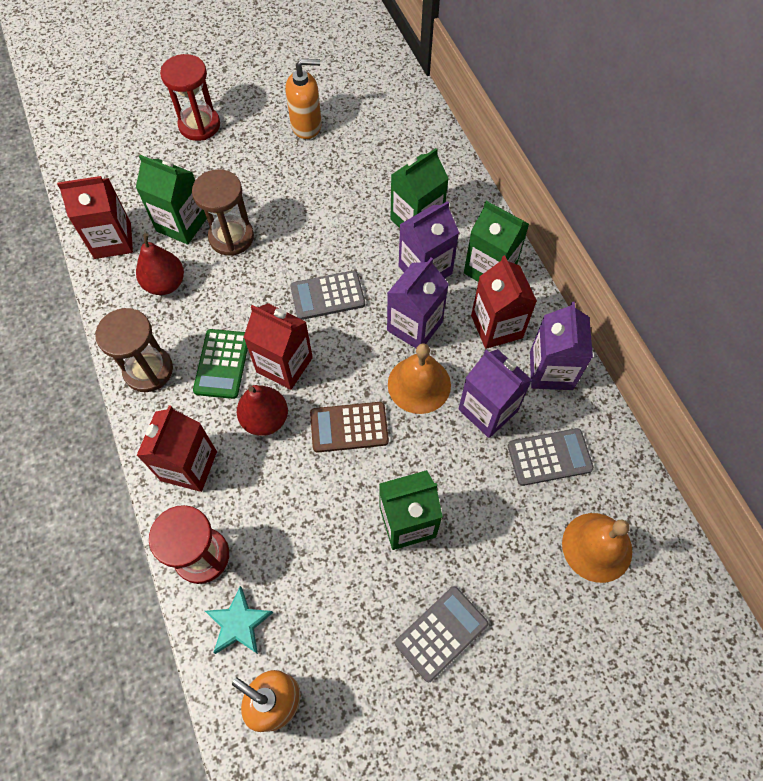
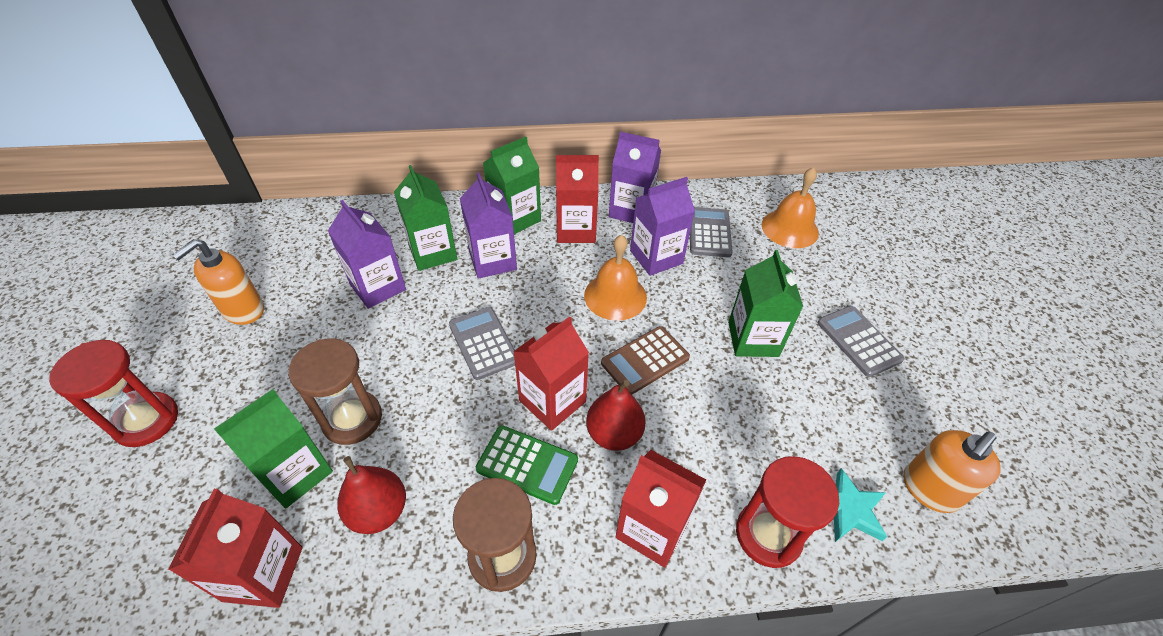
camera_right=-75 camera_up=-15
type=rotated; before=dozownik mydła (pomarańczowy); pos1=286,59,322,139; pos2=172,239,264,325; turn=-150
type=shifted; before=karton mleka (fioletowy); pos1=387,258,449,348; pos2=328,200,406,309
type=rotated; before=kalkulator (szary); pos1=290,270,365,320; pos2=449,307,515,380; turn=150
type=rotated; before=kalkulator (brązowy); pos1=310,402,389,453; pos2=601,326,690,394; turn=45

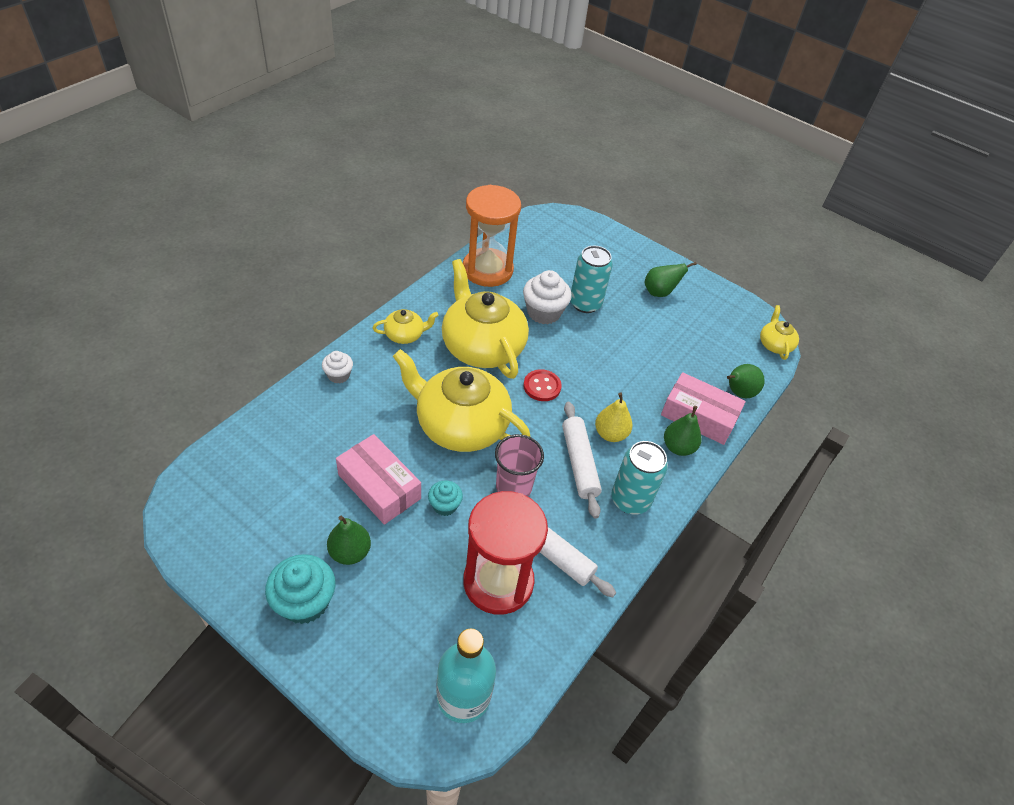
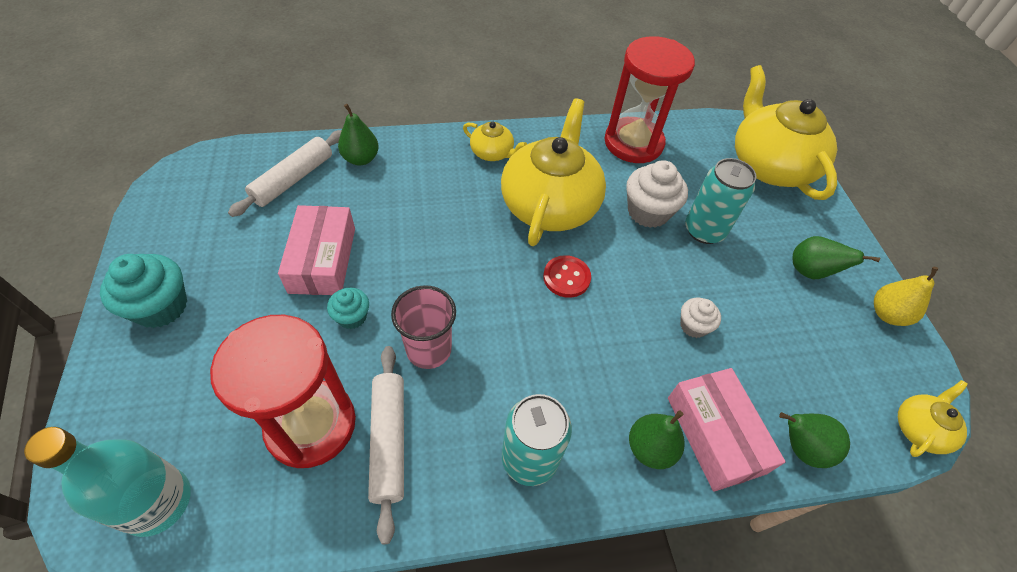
camera_right=45 camera_up=5
type=repainted; before=klepsydra (pomarańczowy); after=klepsydra (czerwony); pos1=463,185,521,287; pos2=604,36,695,163
type=shifted; before=imbryk (żółty); pos1=393,349,531,452; pos2=735,65,837,200
type=shifted; before=muffinka (biały); pos1=322,351,353,383; pos2=680,298,721,338
type=shifted; before=gruszka (żółty); pos1=595,392,633,442; pos2=874,267,938,326
type=shifted; before=wałek do ciasta (biały); pos1=562,402,602,519; pos2=228,130,342,217
type=shifted; before=gruszka (zielony); pos1=327,516,371,565; pos2=338,104,379,165

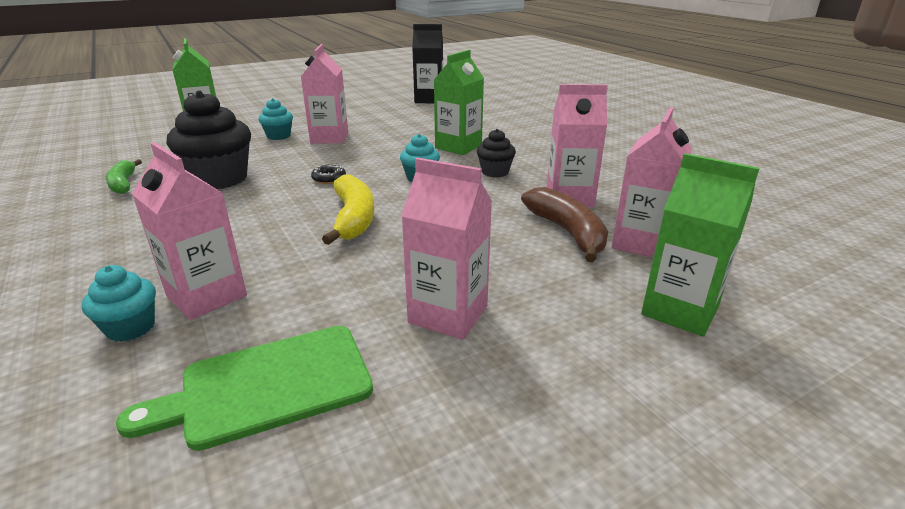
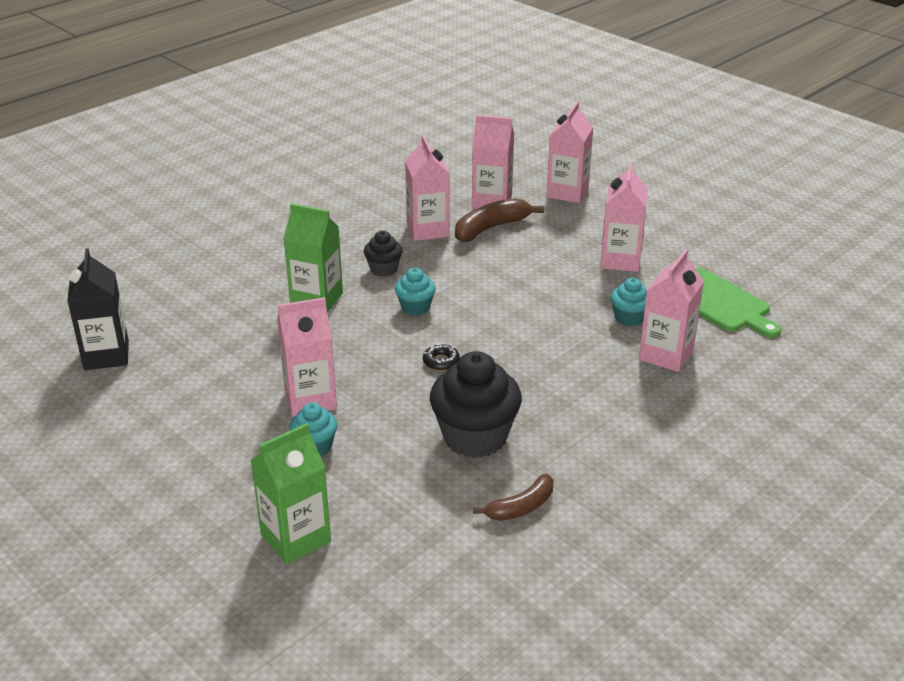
camera_right=-105 camera_up=5
type=repainted; before=karton mleka (zielony); after=karton mleka (różowy); pos1=641,153,760,336; pos2=546,101,593,203
type=repainted; before=banan (zielony); after=banan (brązowy); pos1=105,159,142,194; pos2=473,474,553,521
type=gone; before=banan (żółty); pos1=322,174,374,245
type=shifted; before=muffinka (turkusowy); pos1=82,265,156,342; pos2=611,278,647,326

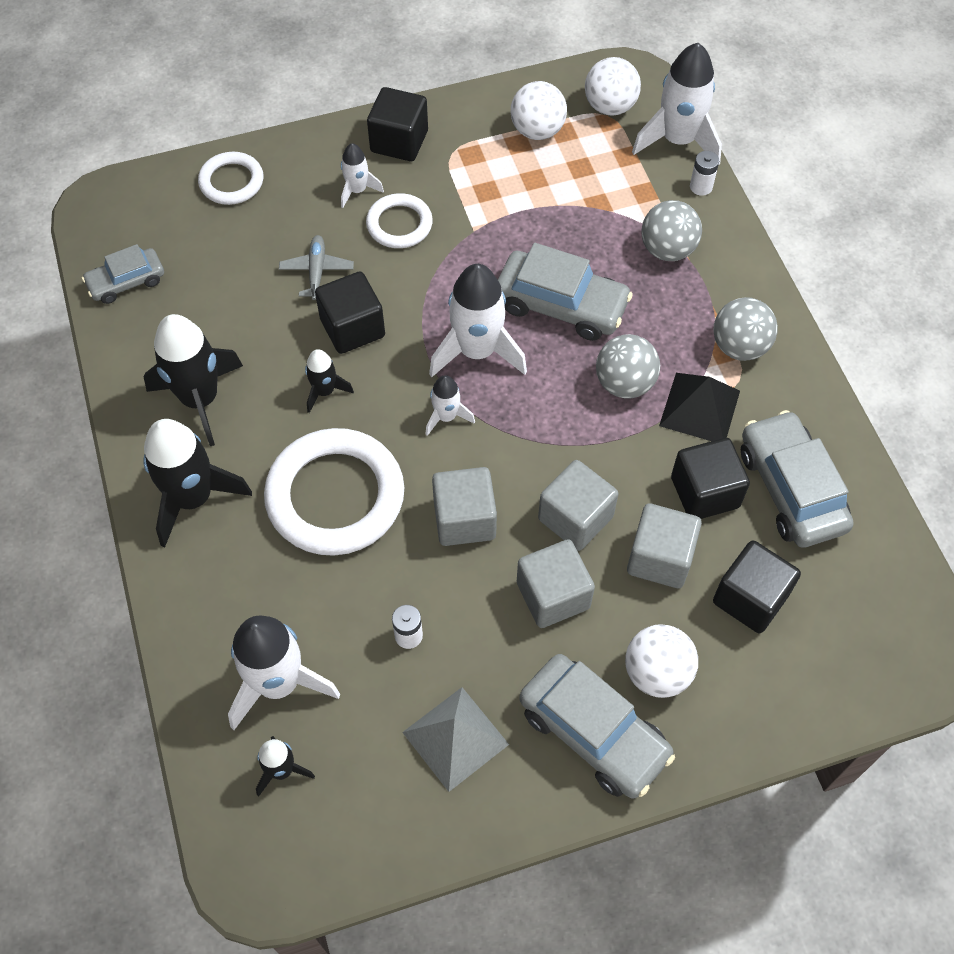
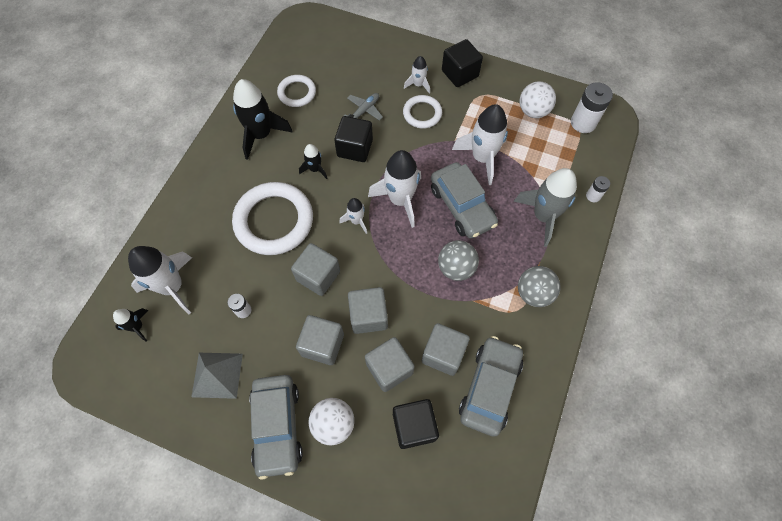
camera_right=40 camera_up=5
type=shifted; before=rakieta (biały); pos1=632,43,722,166; pos2=452,104,508,185
type=swapped; before=piłka (biały); after=bateria (biały); pos1=585,57,641,116; pos2=571,82,613,133
type=shifted; before=pierścień (biały); pos1=198,152,263,205; pos2=277,75,316,107
type=swapped; before=piłka (szary); after=rakieta (szary); pos1=641,200,702,261; pos2=513,168,577,247
type=gone; before=samochód (szary); pos1=82,244,164,304
type=gone; before=piramida (czarny); pos1=659,373,740,441
type=gone; before=rakieta (czarny); pos1=143,419,252,547
type=repainted; before=sześcian (czarny); after=sześcian (szary); pos1=671,438,750,519; pos2=422,323,470,376

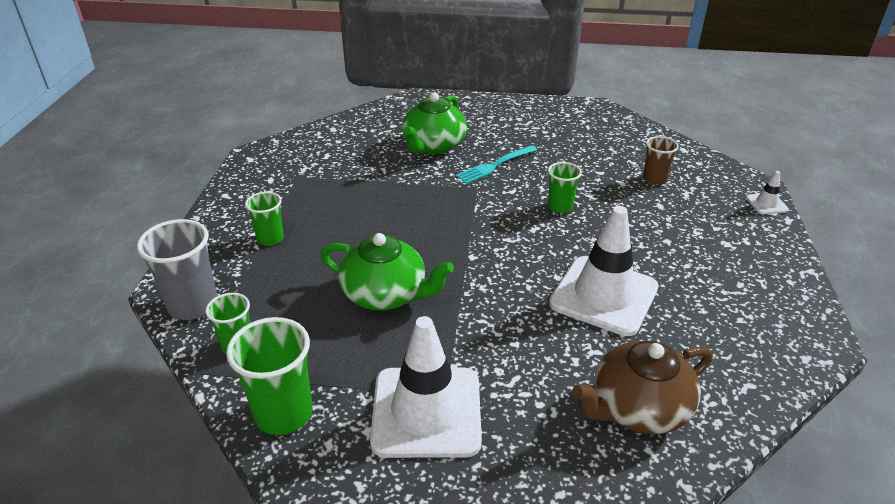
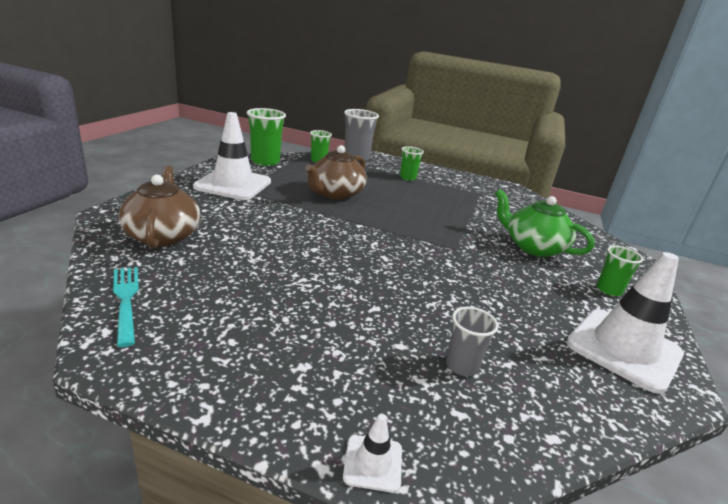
camera_right=100 camera_up=-10
type=repainted; before=szklanka (brązowy); after=szklanka (szary); pos1=643,136,679,185; pos2=446,306,498,376
type=shifted; before=widelec (turkusowy); pos1=456,145,537,184; pos2=113,267,139,347
type=shifted; before=szklanka (zielony); pos1=548,162,582,213; pos2=597,246,643,296
type=shifted; before=pachołek (biały); pos1=549,206,659,336; pos2=566,252,684,394
type=repainted; before=imbryk (zielony); after=imbryk (brązowy); pos1=321,233,454,310; pos2=305,145,367,200

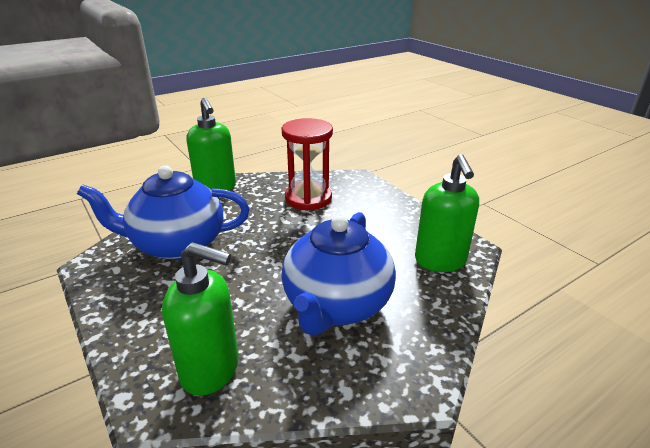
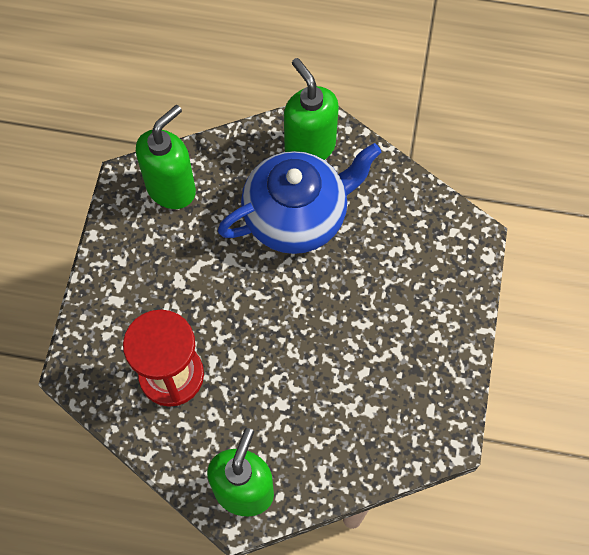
camera_right=-135 camera_up=35
type=gone; before=imbryk (niebieski); pos1=77,165,250,260
type=shifted; before=dozownik mydła (zielony); pos1=162,242,239,396; pos2=284,58,339,160

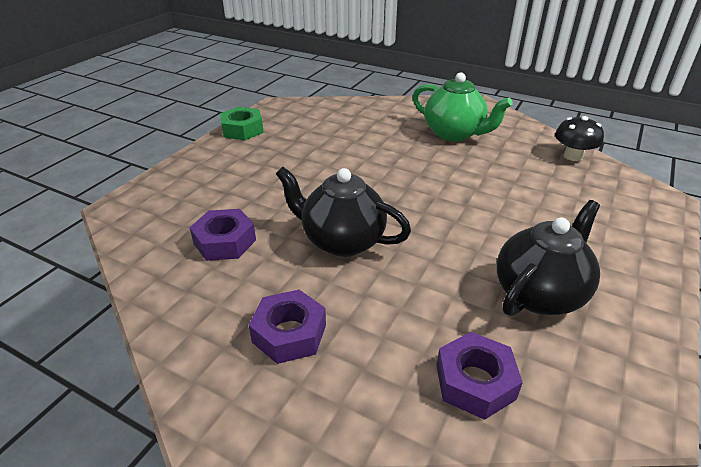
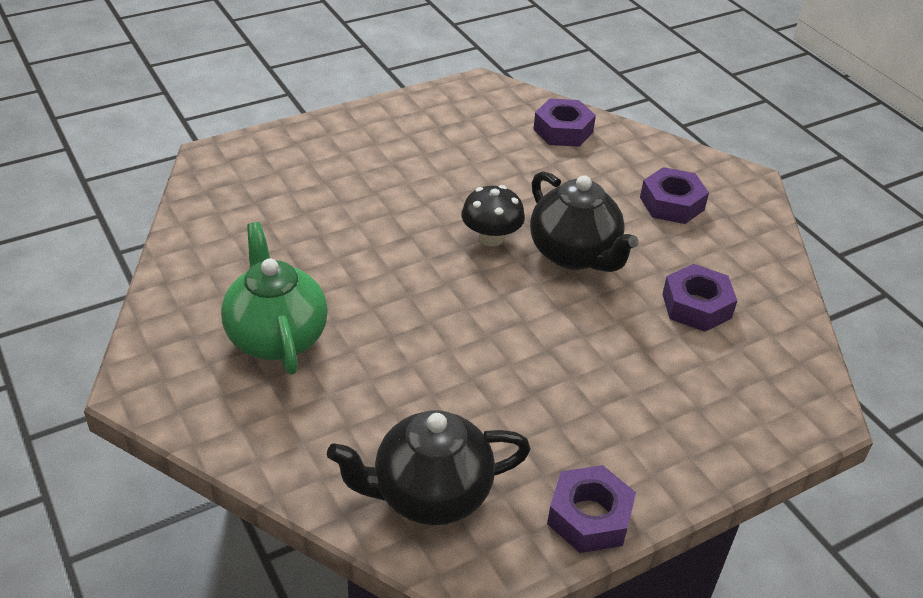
camera_right=-150 camera_up=5
type=repainted; before=nakrętka (zielony); after=nakrętka (fioletowy); pos1=220,107,264,140; pos2=547,465,636,553
type=shifted; before=grzyb (czarny); pos1=555,116,604,161; pos2=462,185,525,246
type=shifted; before=imbryk (czarny); pos1=497,200,600,316; pos2=327,410,531,525

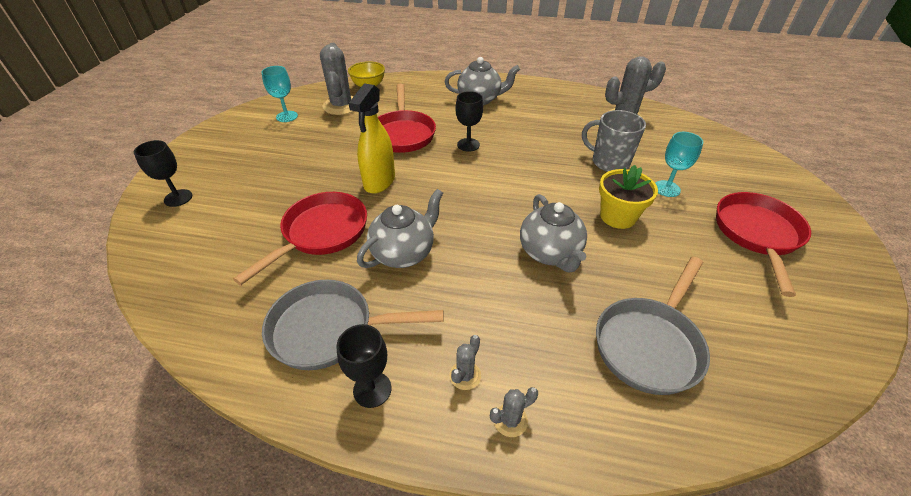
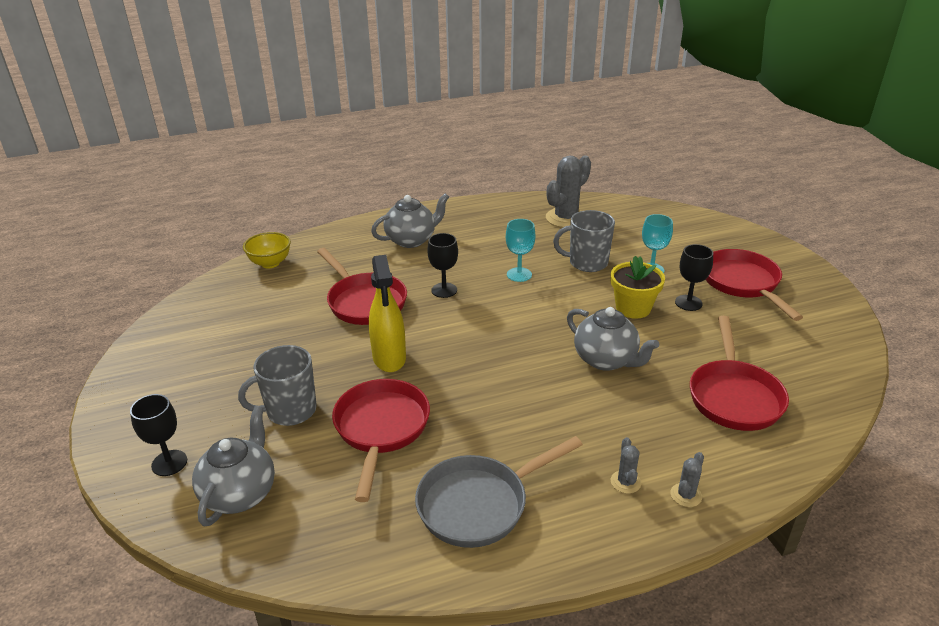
camera_right=-30 camera_up=-10
type=gone; before=kaktus (szary); pos1=320,43,354,115
type=shifted; before=kielich (turkusowy); pos1=261,66,298,122; pos2=506,219,535,282
type=shifted; before=imbryk (szary); pos1=357,189,443,268; pos2=192,406,275,526
type=repainted; before=patelnia (szary); after=patelnia (czerwony); pos1=596,256,710,395; pos2=690,316,789,431
type=shifted; before=kielich (czarny); pos1=336,324,391,408; pos2=675,244,713,311
type=new; after=kubek (szary); pos2=238,345,317,426

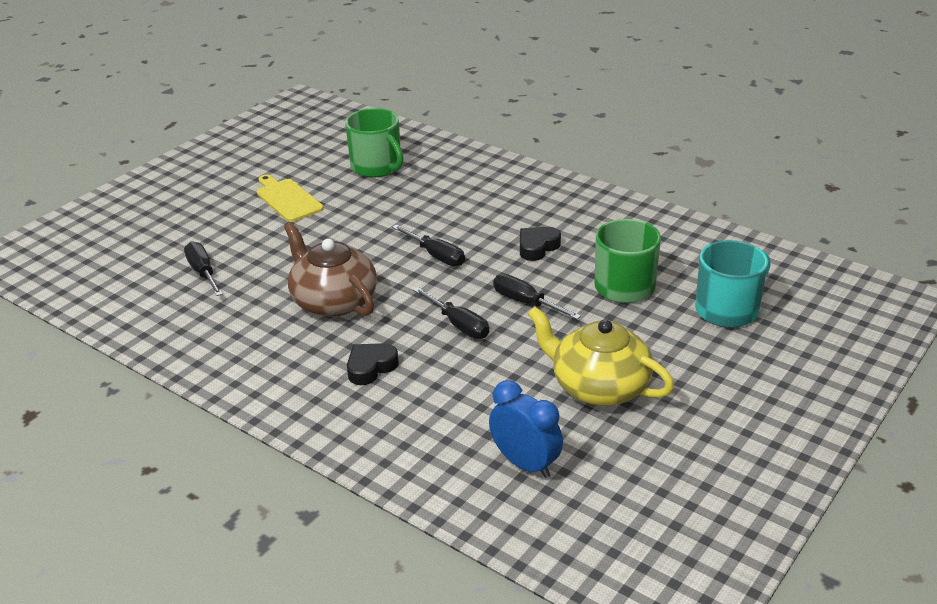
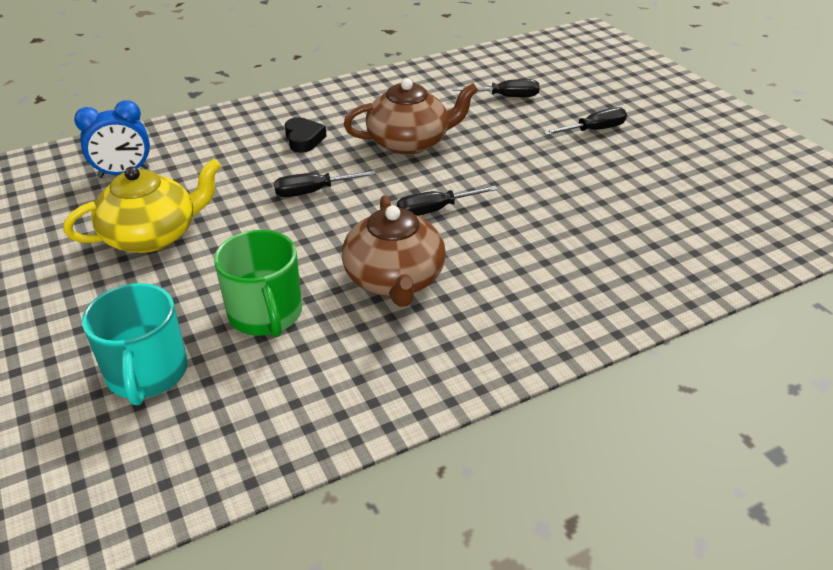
camera_right=115 camera_up=5
type=gone; before=kubek (zielony); pos1=345,108,403,178
type=gone; before=deska do krojenia (żółty); pos1=257,175,324,222
type=swapped; before=serce (czarny); after=imbryk (brązowy); pos1=520,227,561,261; pos2=342,195,446,307
type=shifted; before=śrubokręt (czarny); pos1=493,274,581,319; pos2=544,107,627,135

